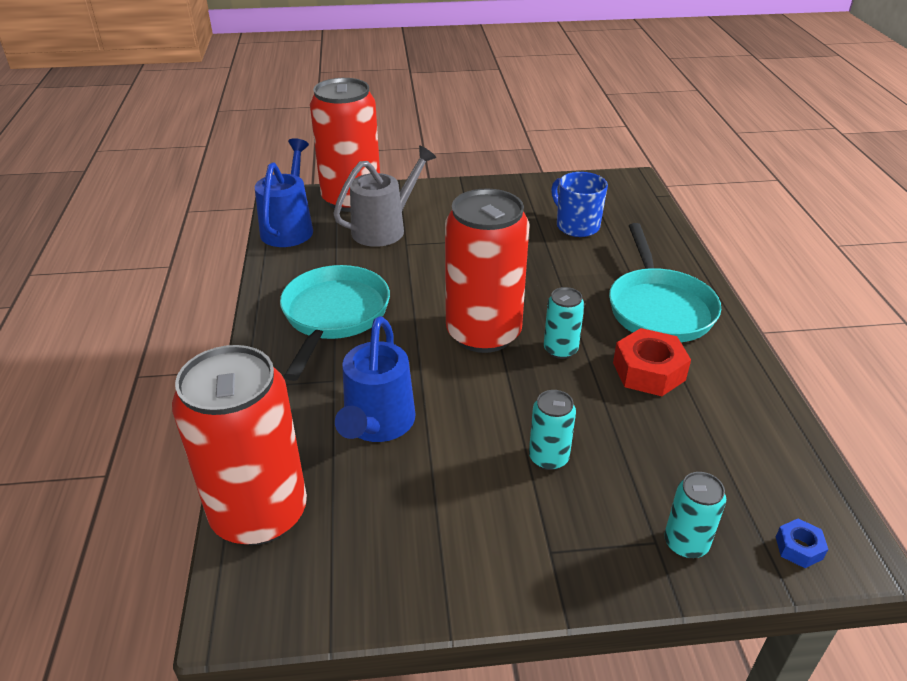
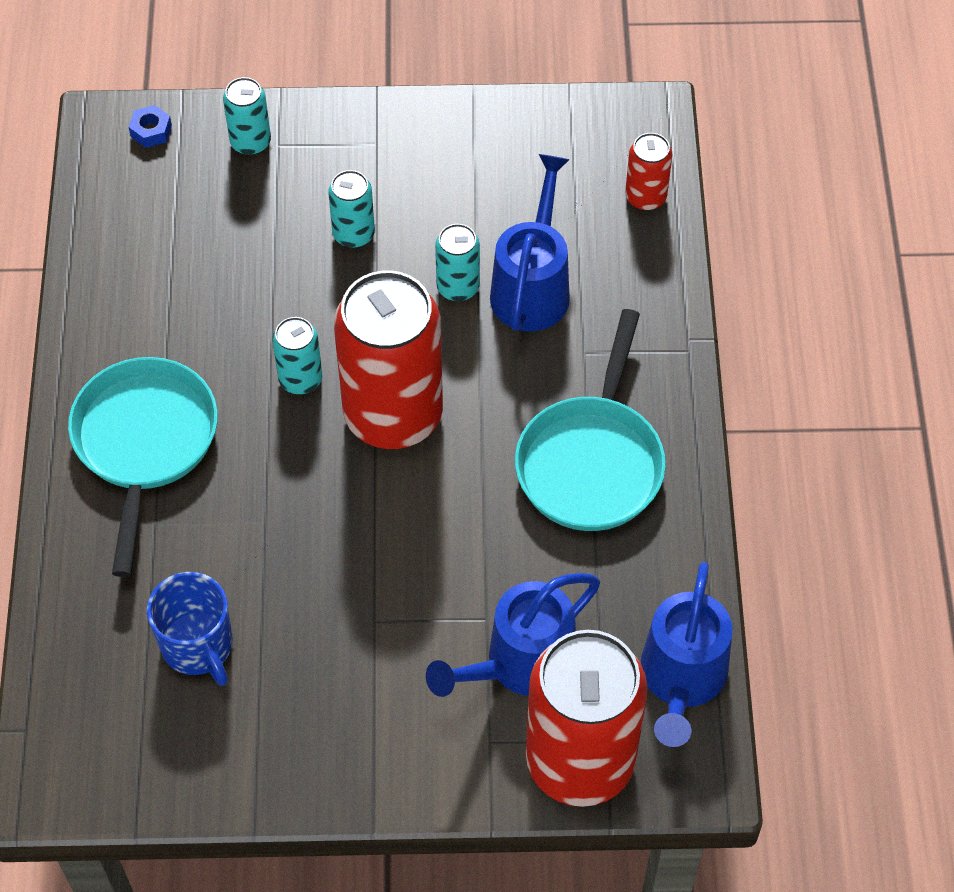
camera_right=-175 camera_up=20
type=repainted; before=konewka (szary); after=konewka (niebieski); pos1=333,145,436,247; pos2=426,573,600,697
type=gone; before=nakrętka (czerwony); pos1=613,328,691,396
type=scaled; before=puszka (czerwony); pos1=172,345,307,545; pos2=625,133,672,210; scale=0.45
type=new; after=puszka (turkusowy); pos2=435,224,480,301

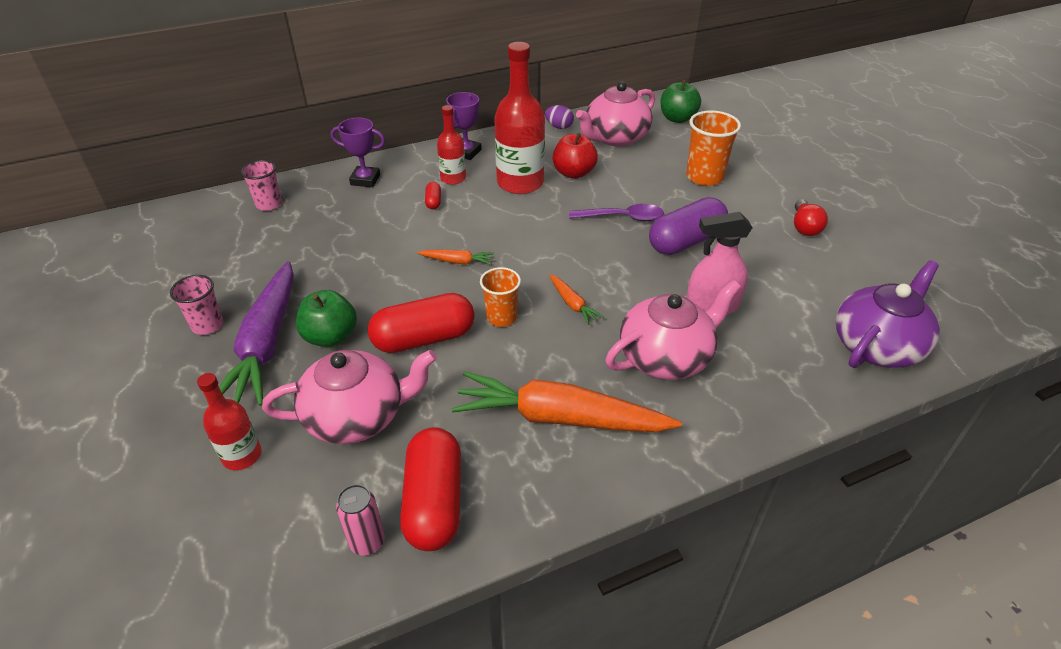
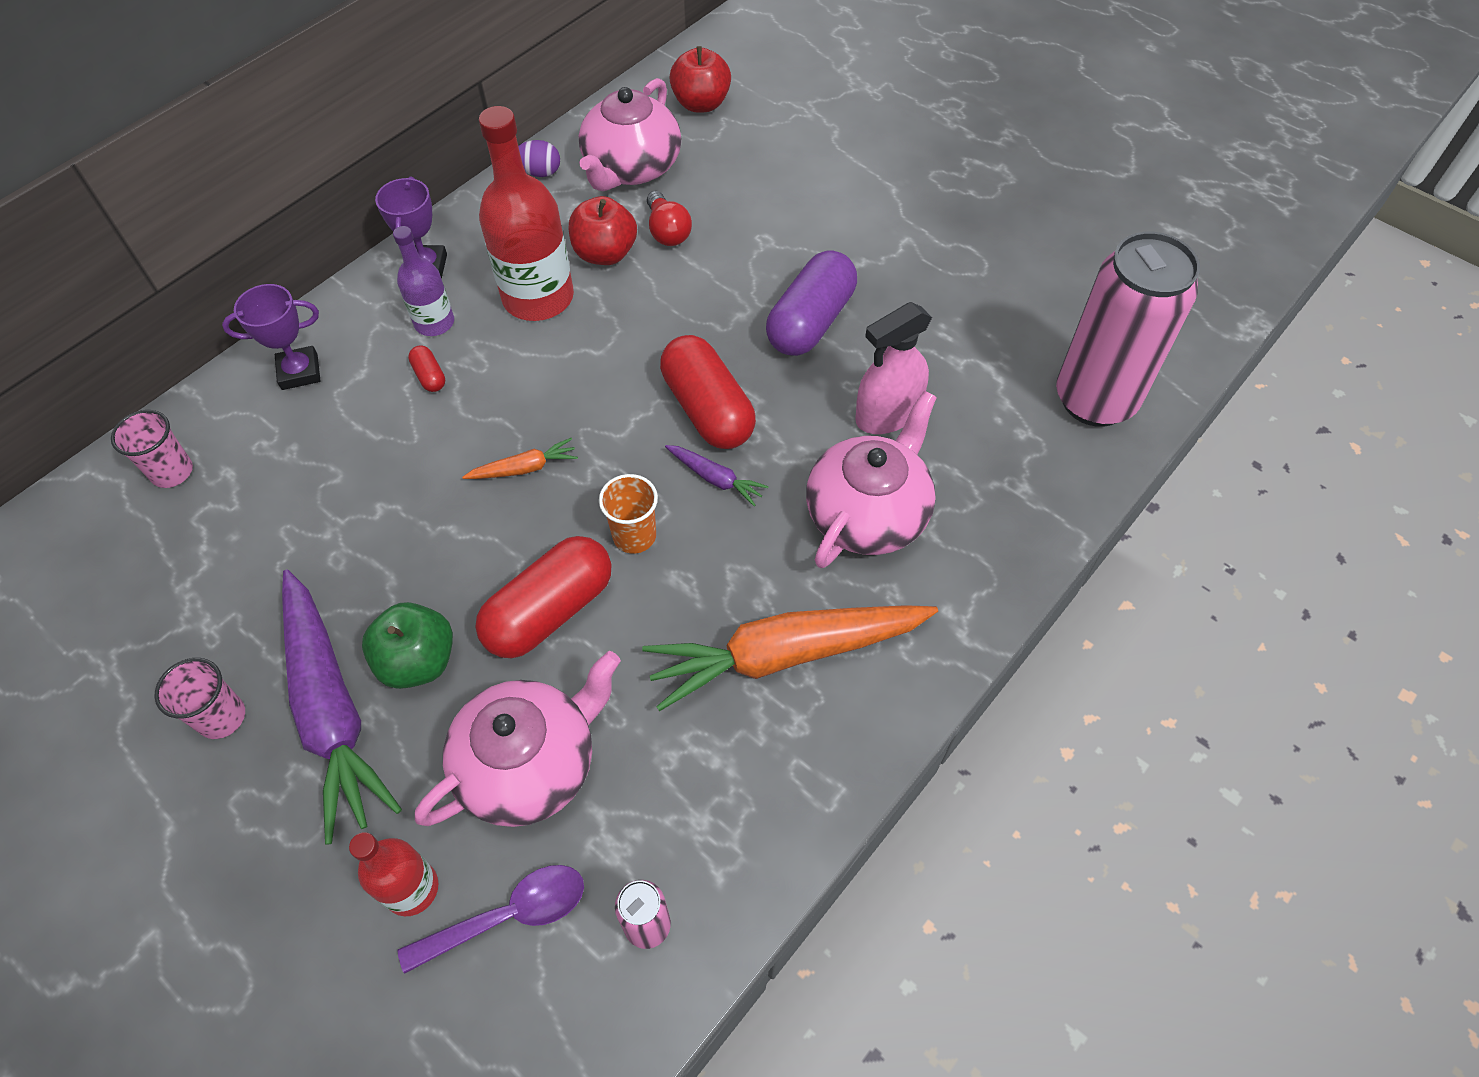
camera_right=-25 camera_up=15
type=repainted; before=jabłko (zielony); after=jabłko (czerwony); pos1=660,80,701,123; pos2=669,46,731,113
type=repainted; before=butelka (czerwony); after=butelka (fioletowy); pos1=437,105,466,185; pos2=393,226,454,336
type=gone; before=szklanka (pomarańczowy); pos1=686,110,741,186
type=shifted; before=żarówka (czerwony); pos1=794,199,828,236; pos2=647,191,692,246
type=shifted; before=łyżka (fioletowy); pos1=569,204,664,221; pos2=397,865,584,974
type=swapped; before=imbryk (fioletowy); after=puszka (różowy); pos1=836,260,940,368; pos2=1056,232,1200,427
type=repainted; before=marchewka (pomarańczowy); after=marchewka (fioletowy); pos1=549,274,604,325; pos2=665,445,769,506
type=shifted; before=kapsułka (czerwony); pos1=400,427,461,551; pos2=660,335,756,449

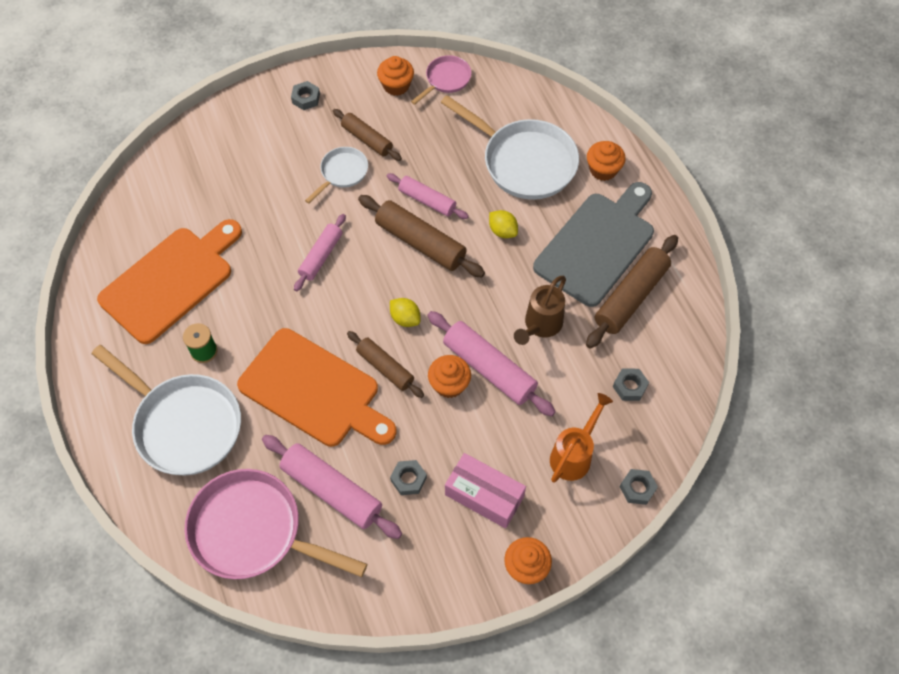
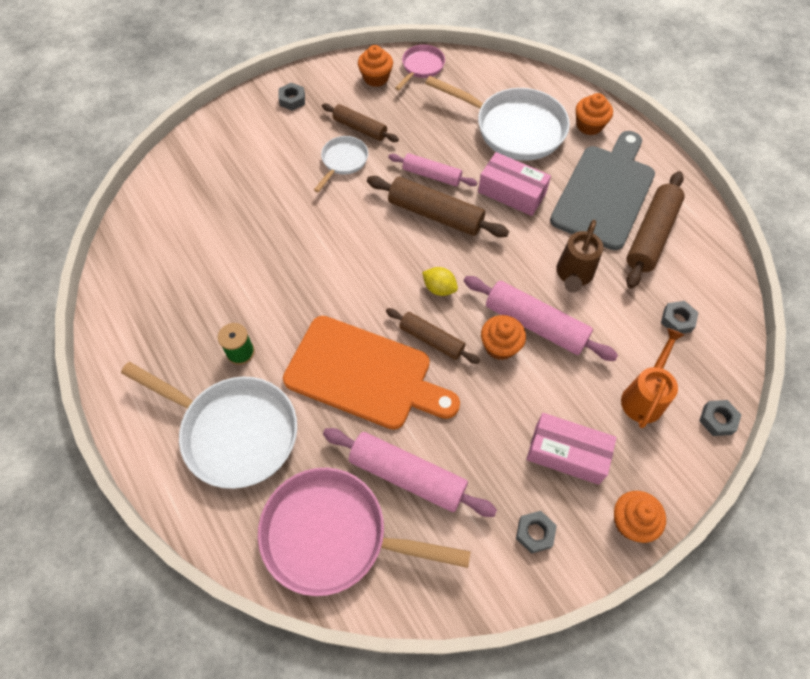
camera_right=-10 camera_up=0
type=swapped; before=cytryna (żółty); after=pudełko (różowy); pos1=489,210,518,238; pos2=478,152,551,216
type=gone; before=wałek do ciasta (różowy); pos1=294,214,346,291
type=gone; before=deska do krojenia (pomarańczowy); pos1=97,219,242,344
type=shifted; before=nakrętka (szary); pos1=390,460,427,495; pos2=516,511,557,554

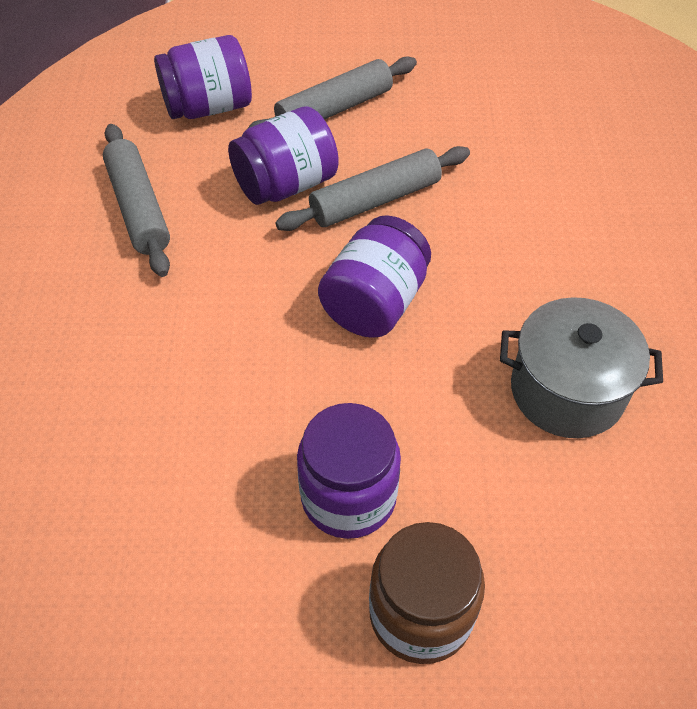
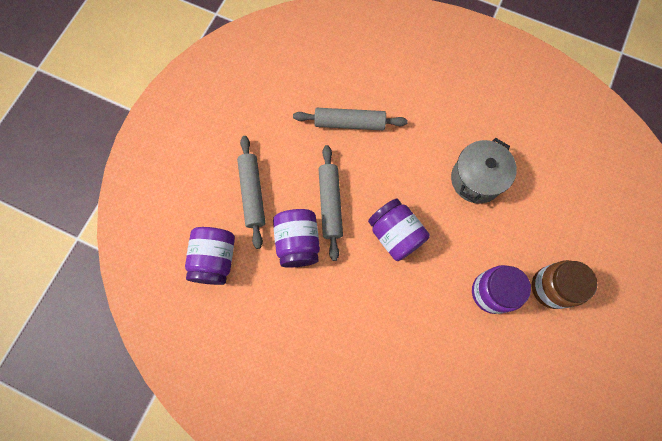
camera_right=-65 camera_up=20
type=shifted; before=wałek do ciasta (szary); pos1=103,124,170,277; pos2=293,108,408,130

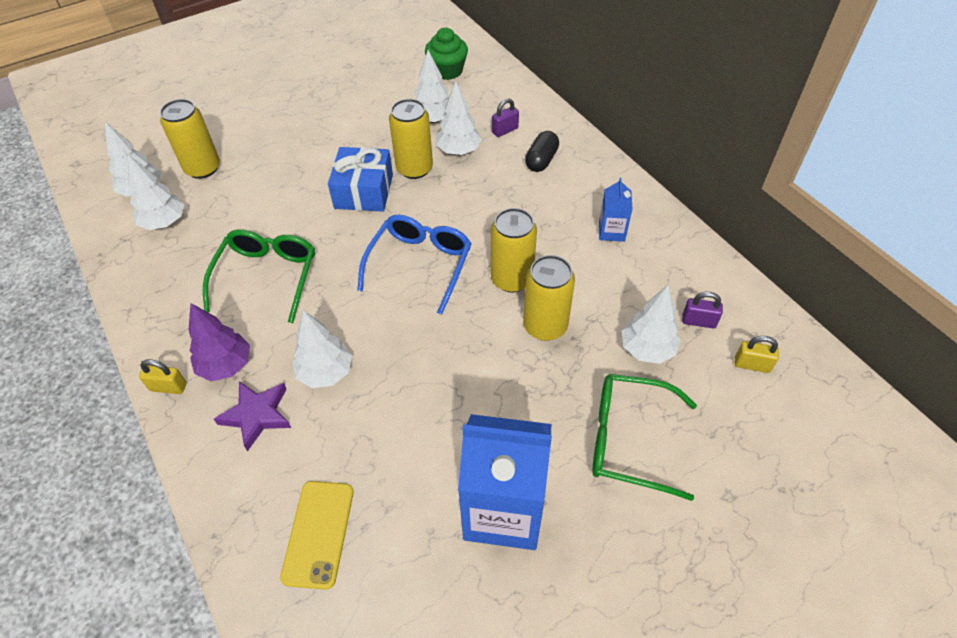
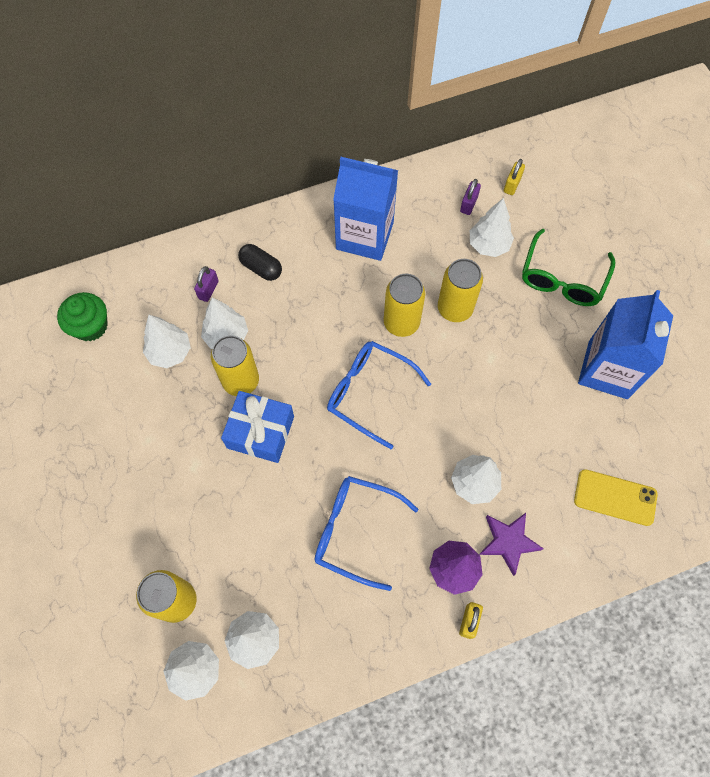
camera_right=-80 camera_up=15
type=rotated; before=kłódka (fioletowy); pos1=492,98,519,137; pos2=194,266,219,302; turn=45
type=scaled; before=karton mleka (niebieski); pos1=599,178,633,242; pos2=333,157,398,261; scale=2.14
type=repainted; before=okulary (zielony); after=okulary (niebieski); pos1=203,230,315,323; pos2=315,476,419,591

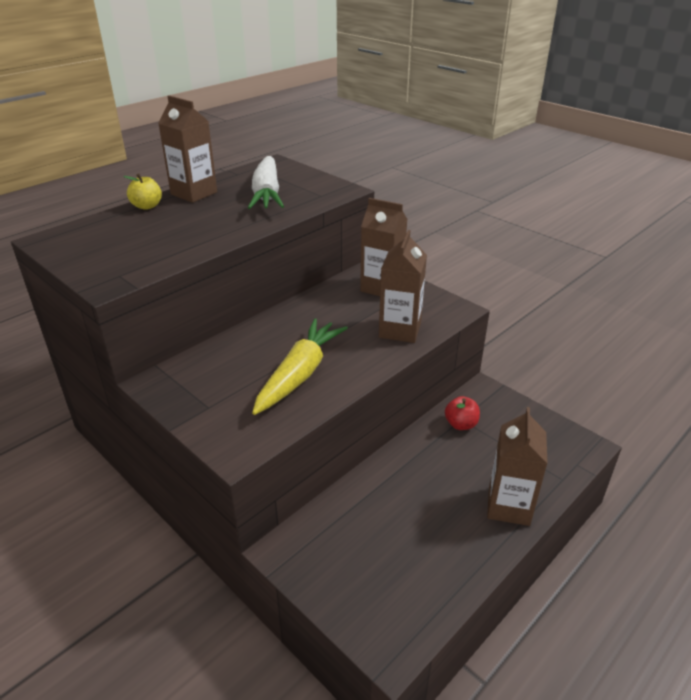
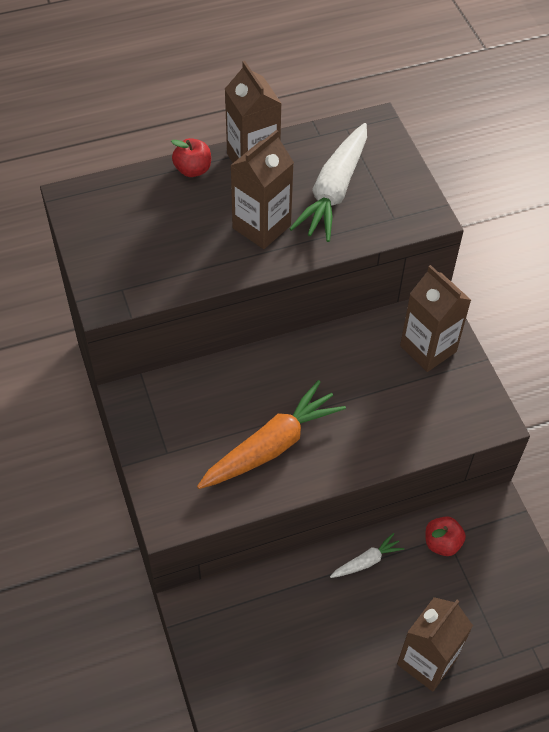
camera_right=25 camera_up=20
type=repainted; before=jabłko (żółty); after=jabłko (czerwony); pos1=123,173,162,210; pos2=171,138,211,177
type=shifted; before=karton mleka (brązowy); pos1=379,230,427,343; pos2=230,130,294,249
type=repainted; before=marchewka (żółty); after=marchewka (pomarańczowy); pos1=252,318,348,415; pos2=197,380,346,489
type=new; after=marchewka (biały); pos2=330,533,404,578

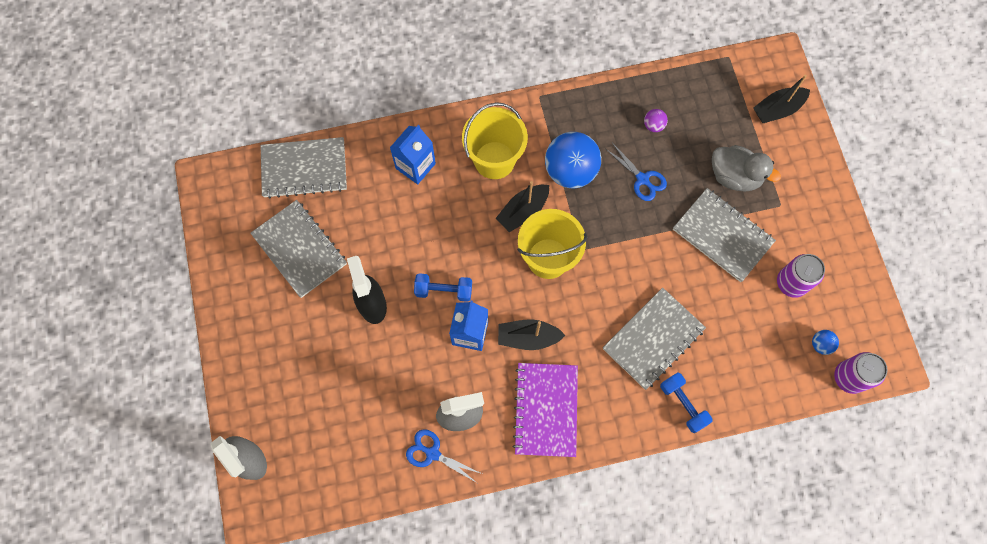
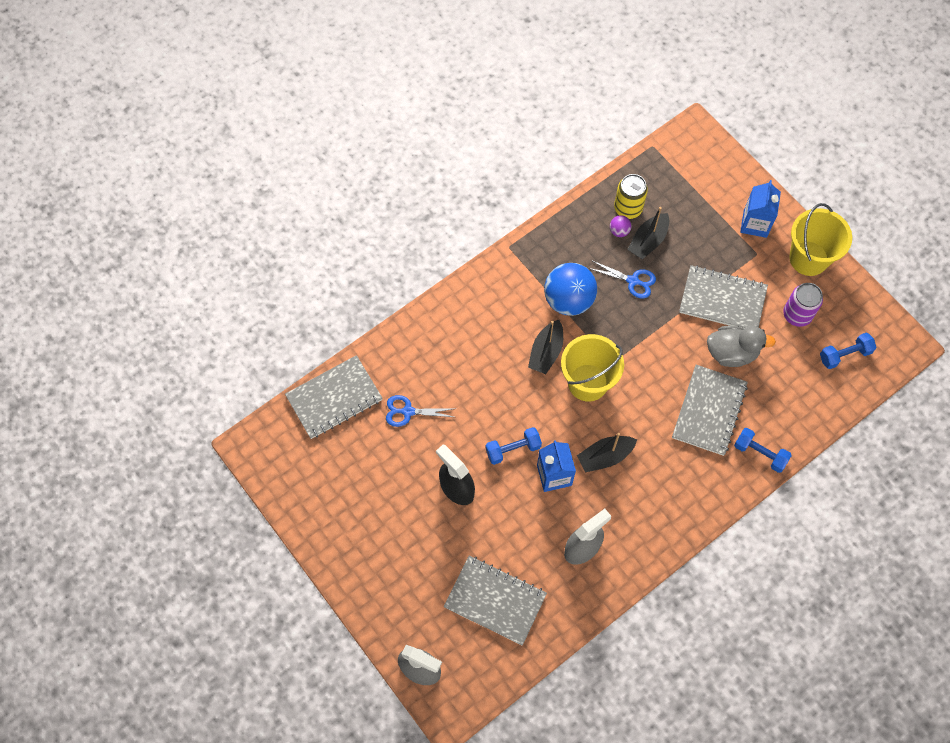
camera_right=-25 camera_up=-5
type=shifted; before=łódka (czarny); pos1=753,75,810,123; pos2=627,207,669,259
type=shifted; before=wiadro (żółty); pos1=462,102,528,179; pos2=789,203,852,276
type=shifted; before=karton mleka (niebieski); pos1=390,125,436,184; pos2=740,180,781,238
type=shifted; before=kaczka (szary); pos1=712,145,781,192; pos2=707,326,776,367
type=shifted; before=zeszyt (szary); pos1=250,200,347,298; pos2=444,556,547,645
type=swapped; before=piłka (niebieski); after=hantel (niebieski); pos1=812,330,839,355; pos2=820,332,876,369
type=gone; before=puszka (fioletowy); pos1=834,352,888,394
type=gone; before=zeszyt (fioletowy); pos1=513,363,578,457
type=shifted; before=nożyczki (niebieski); pos1=406,429,482,483; pos2=386,395,454,427
type=new; after=puszka (żółty); pos2=614,174,648,219

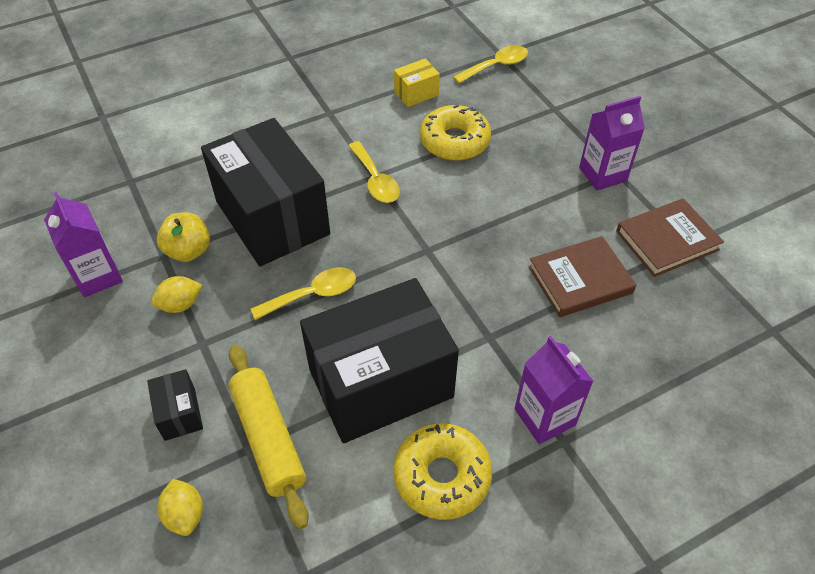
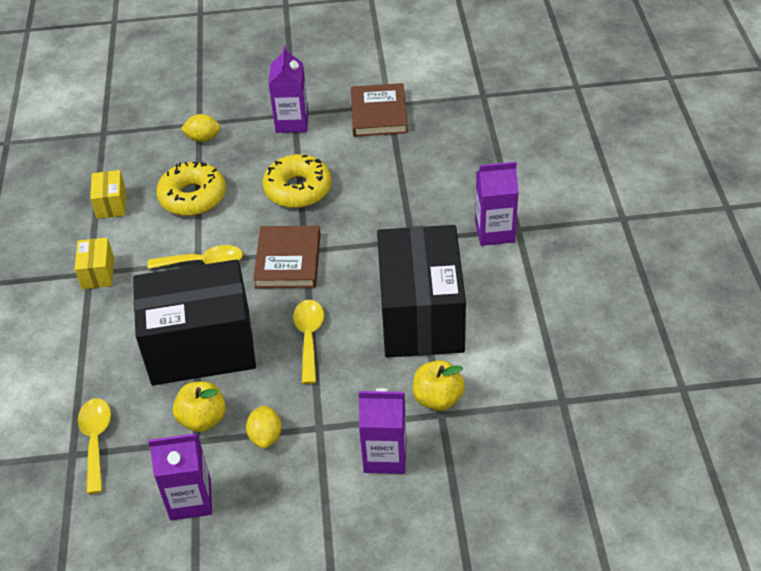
camera_right=-65 camera_up=-5
type=shifted; before=łyżka (żółty); pos1=453,45,528,84; pos2=78,398,111,494
type=shifted; before=książka (brązowy); pos1=528,236,636,317; pos2=253,226,320,288
type=swapped; before=wałek do ciasta (żółty); after=jabłko (żółty); pos1=229,345,308,529; pos2=413,360,465,411
type=swapped; before=pudełko (czarny); after=karton mleka (fioletowy); pos1=147,369,203,441; pos2=359,388,407,474
type=shifted; before=donut (żółty); pos1=393,423,493,520; pos2=262,154,332,208
type=shifted; before=cytryna (żółty); pos1=157,479,203,536; pos2=181,114,221,142
type=new; after=pudełko (żółty); pos2=75,238,114,289

